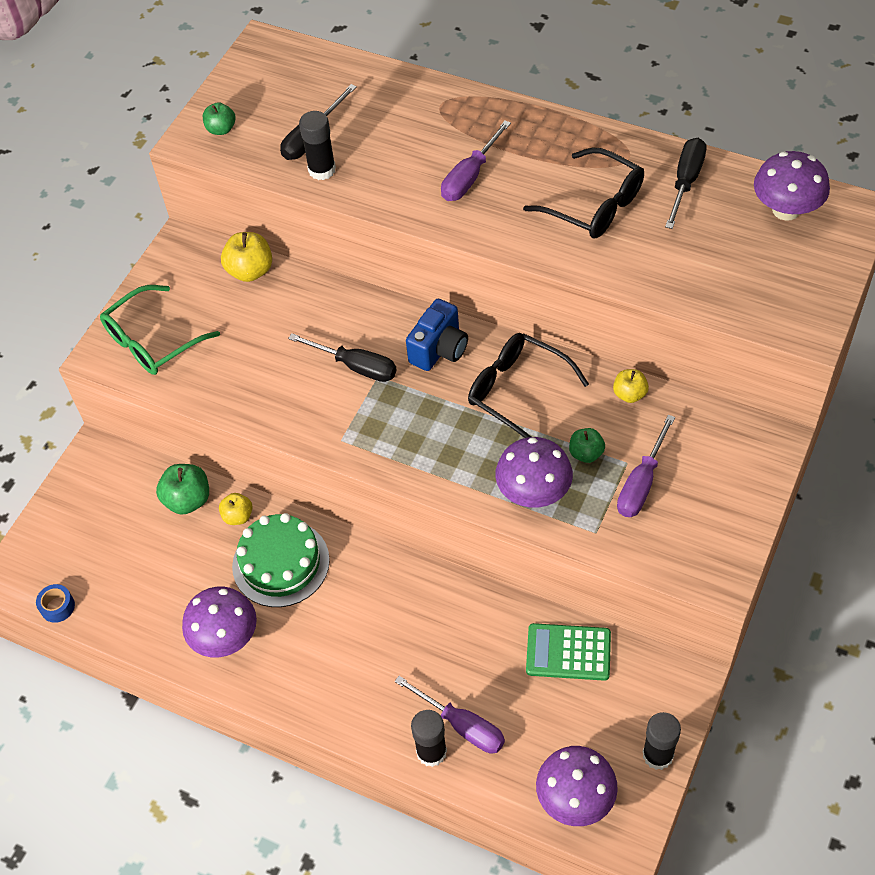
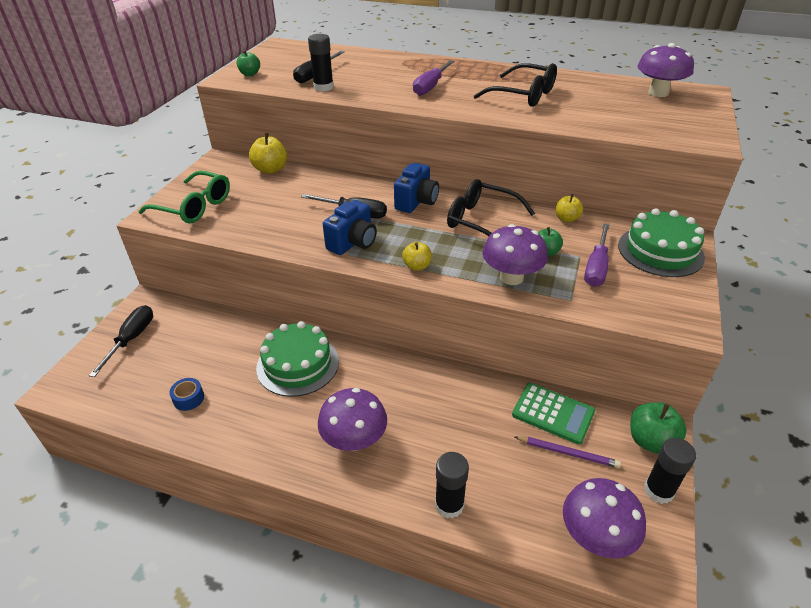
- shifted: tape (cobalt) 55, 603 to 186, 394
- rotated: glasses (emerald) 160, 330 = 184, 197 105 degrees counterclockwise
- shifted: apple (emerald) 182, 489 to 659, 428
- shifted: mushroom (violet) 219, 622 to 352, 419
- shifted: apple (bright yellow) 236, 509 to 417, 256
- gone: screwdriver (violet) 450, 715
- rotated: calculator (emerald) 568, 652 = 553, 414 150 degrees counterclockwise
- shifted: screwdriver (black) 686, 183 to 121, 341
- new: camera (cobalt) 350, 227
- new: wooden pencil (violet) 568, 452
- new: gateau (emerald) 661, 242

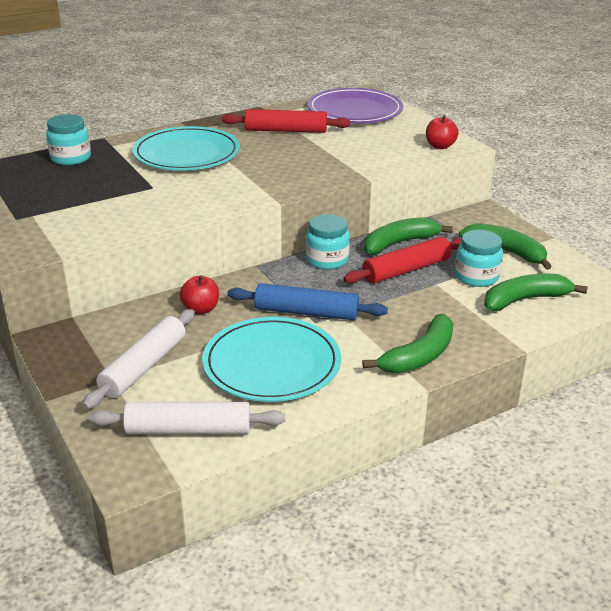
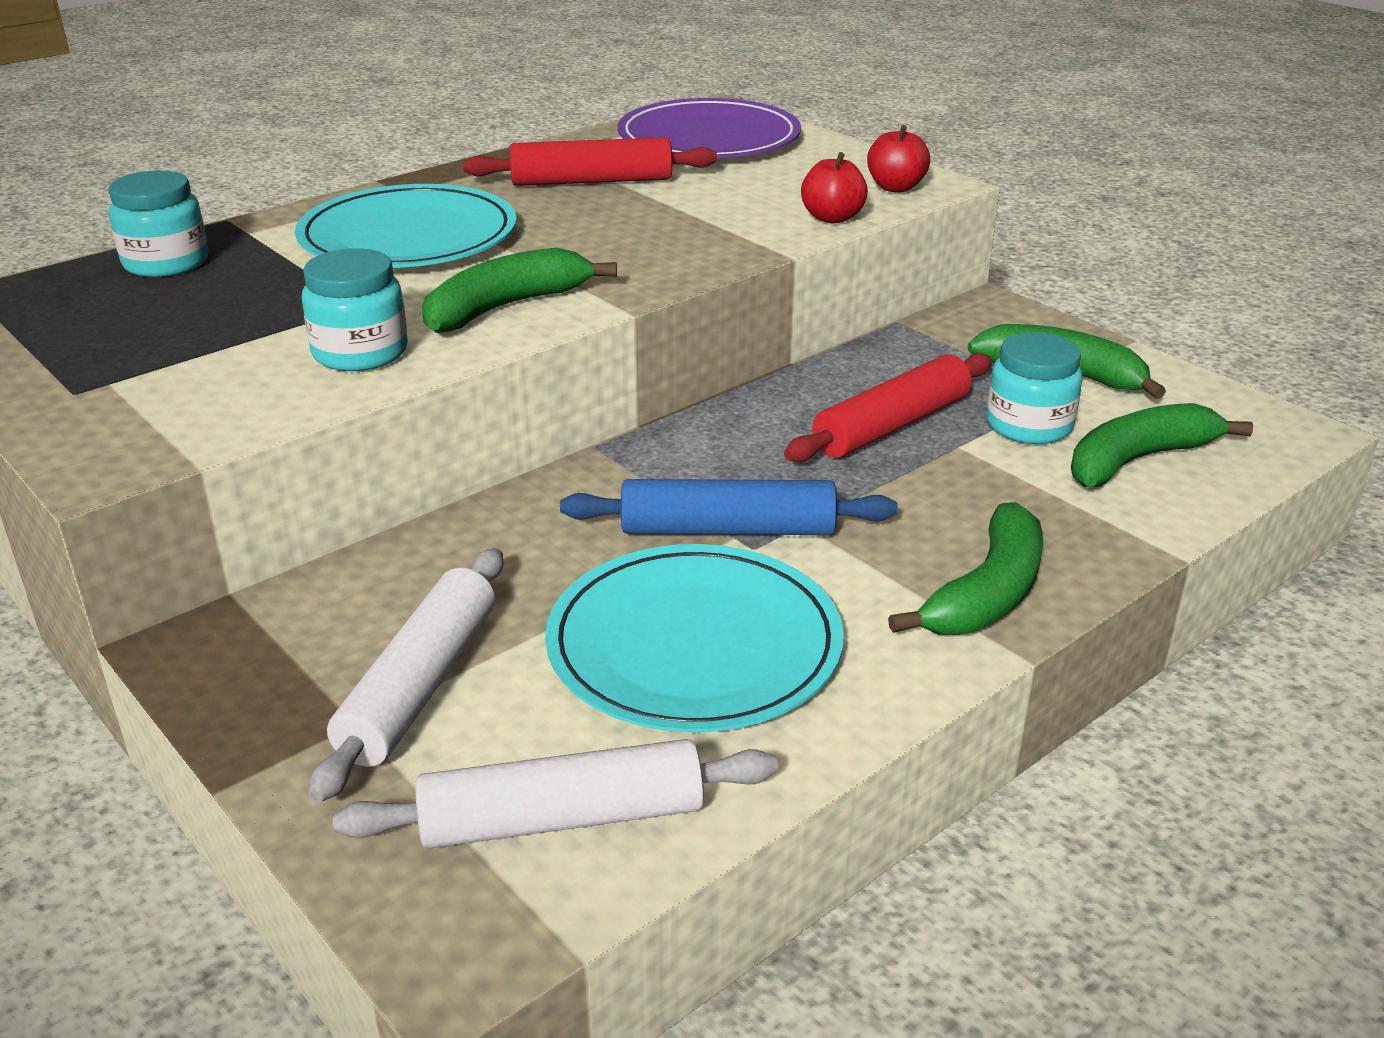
- shifted: apple (crimson) 199, 294 to 834, 187
- shifted: jam jar (aqua) 328, 242 to 355, 309
- shifted: banana (emerald) 408, 235 to 519, 290

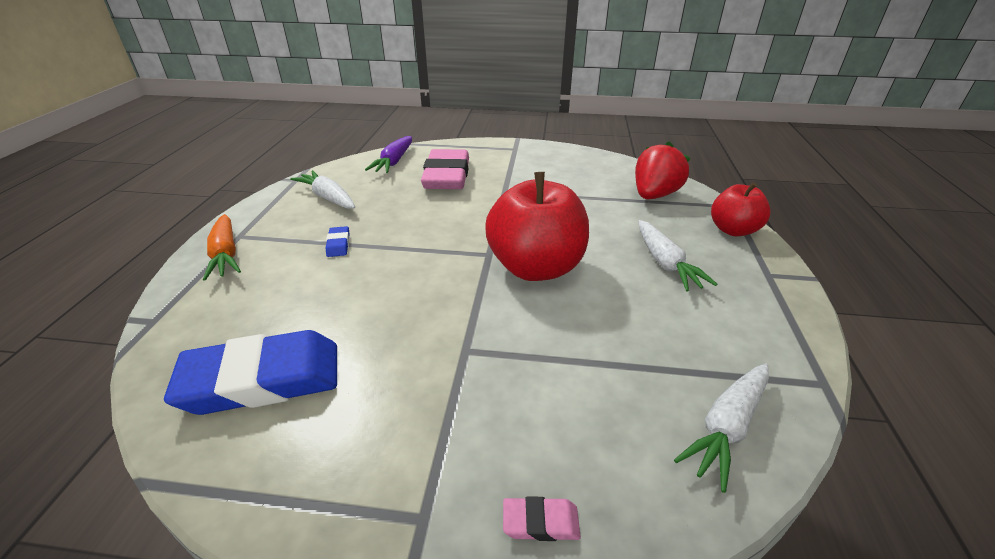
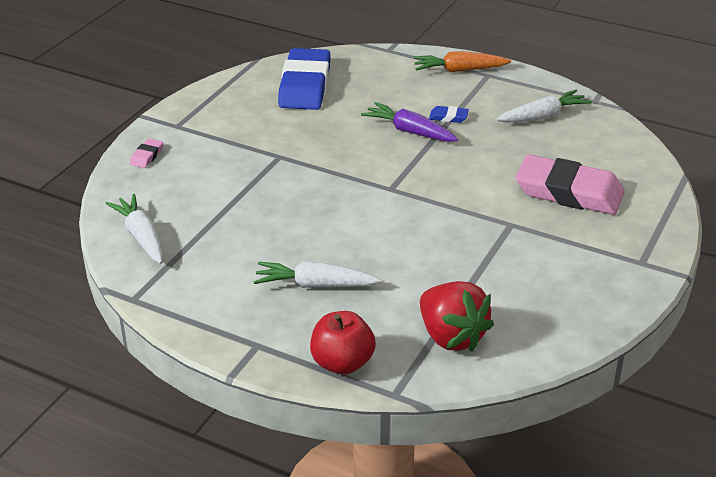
- shifted: root vegetable (violet) 388, 154 to 409, 122
- gone: apple (crimson) 537, 226

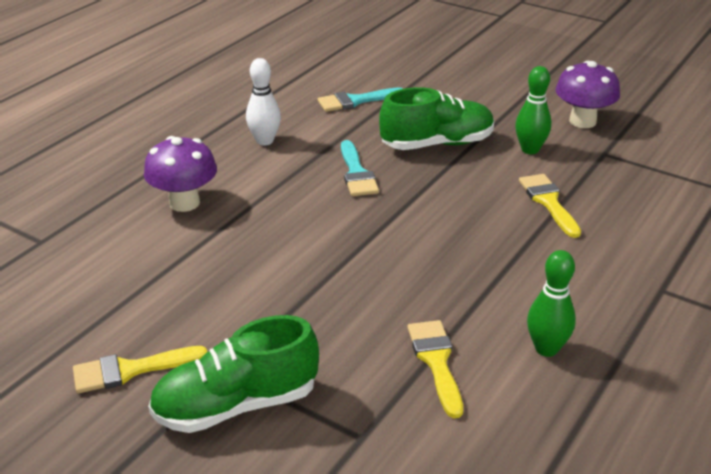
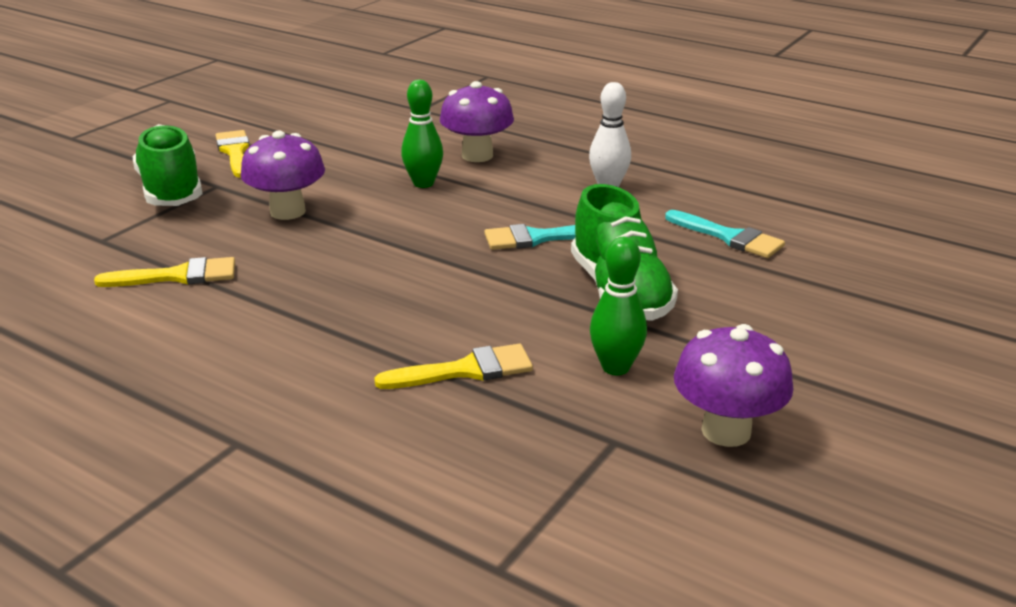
- rotated: brush (aqua) 360, 99 = 725, 234 150 degrees clockwise
- shifted: tenpin (emerald) 551, 303 to 422, 134
- new: mushroom (violet) 283, 175

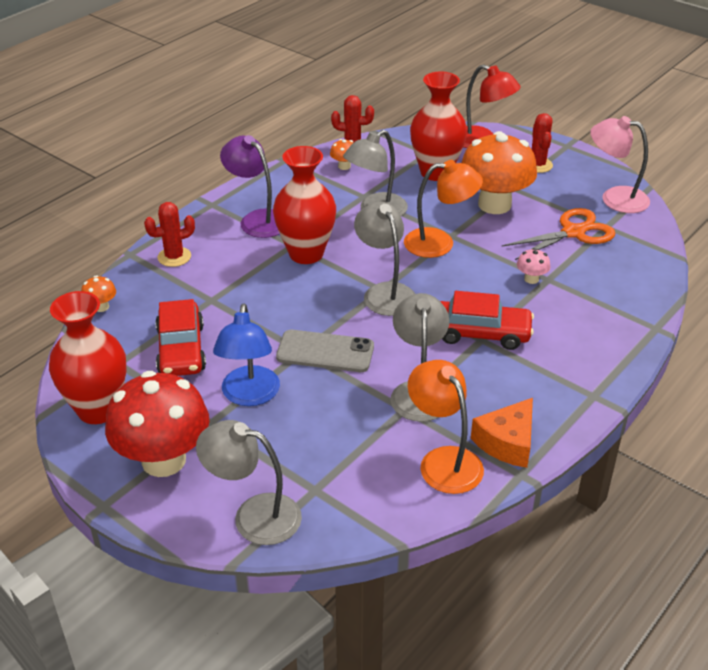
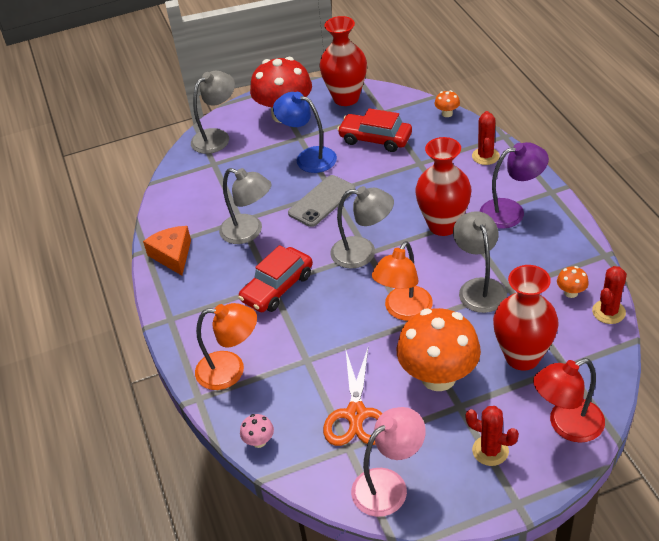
- shifted: reading lamp (bright orange) 446, 427 to 226, 346
- shifted: mushroom (pink) 533, 266 to 257, 431

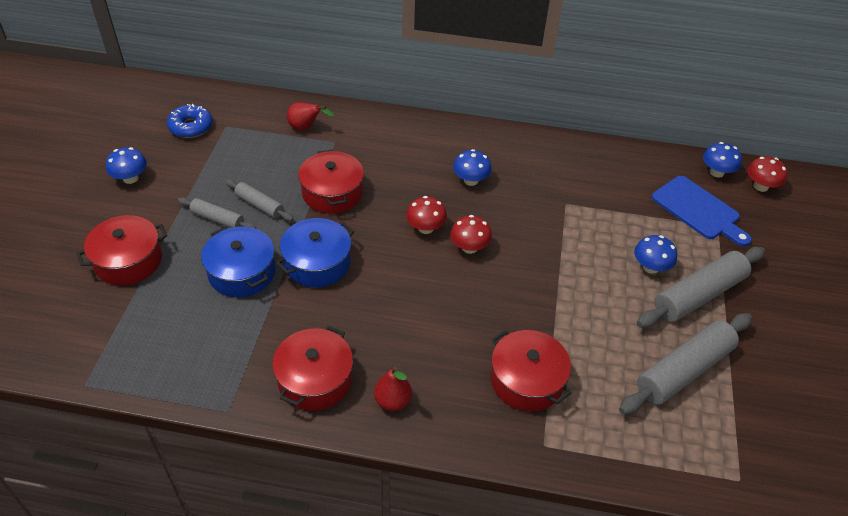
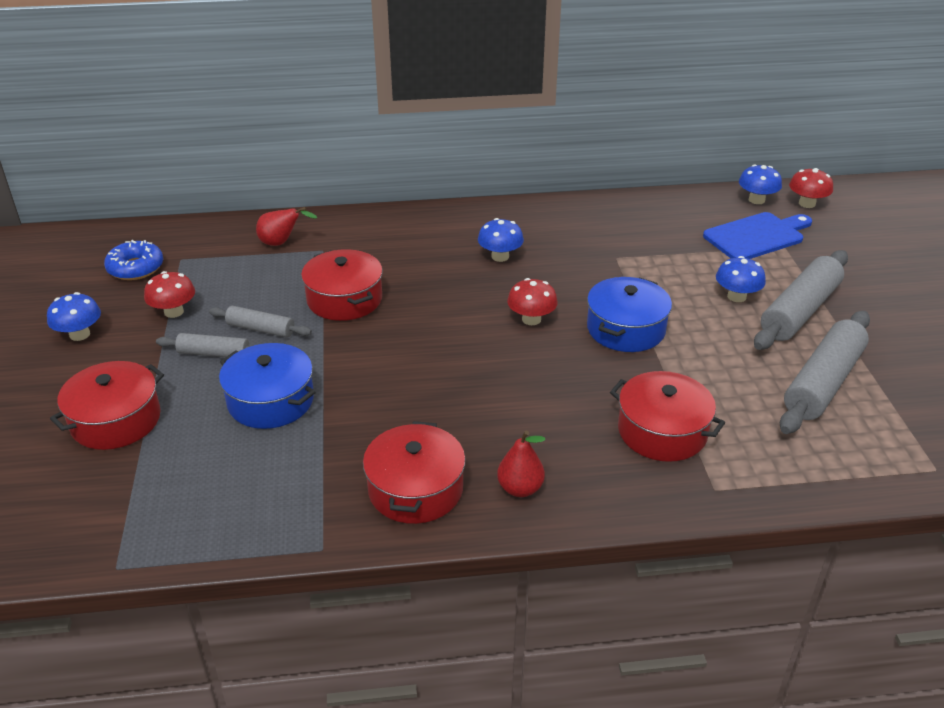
- shifted: stockpot (cobalt) 315, 253 to 629, 314
- shifted: mushroom (crimson) 426, 215 to 169, 294
- rotated: cutting board (cobalt) 702, 211 = 757, 235 60 degrees counterclockwise

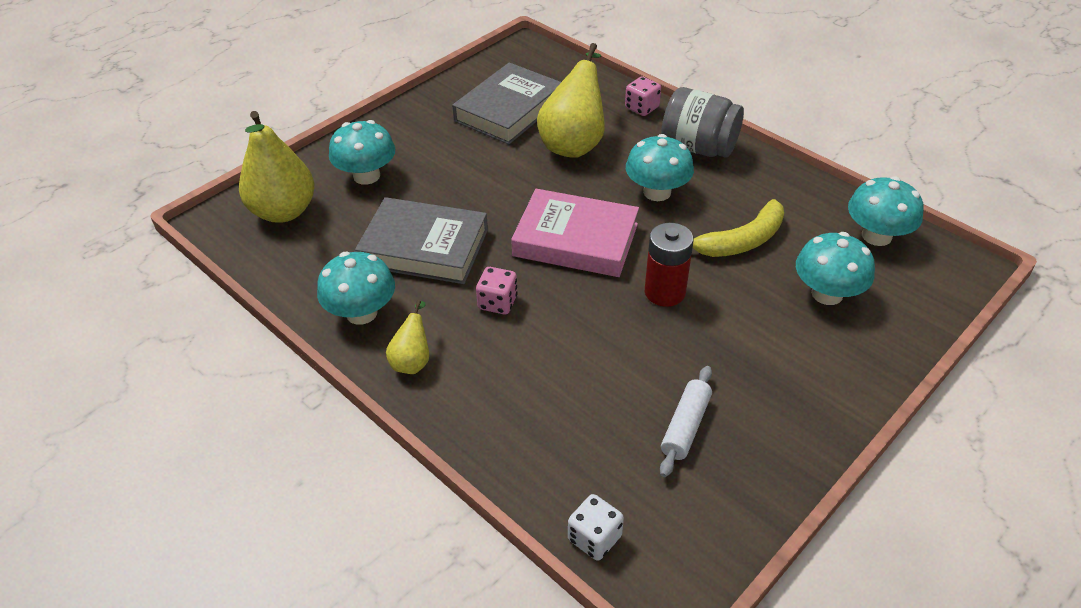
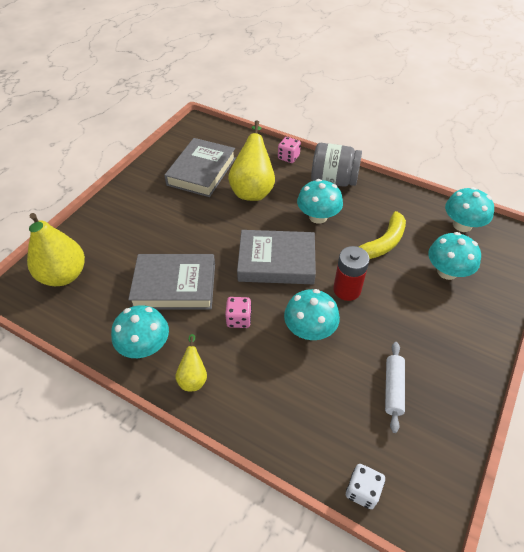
- shifted: mushroom (aqua) 362, 152 to 312, 314
- repainted: hardback (pink) 575, 233 to hardback (gray) 276, 257

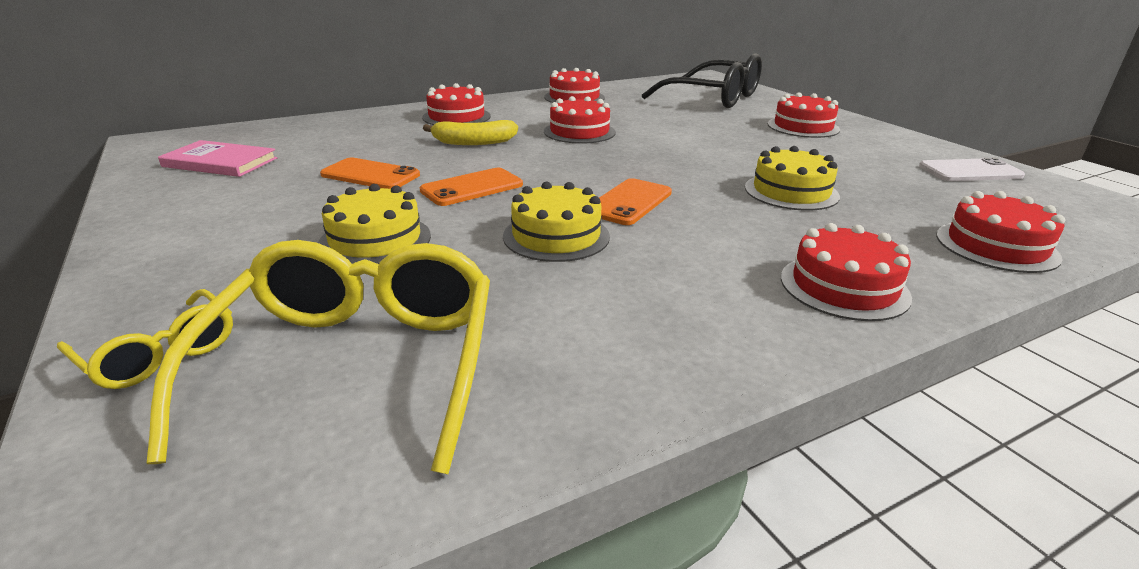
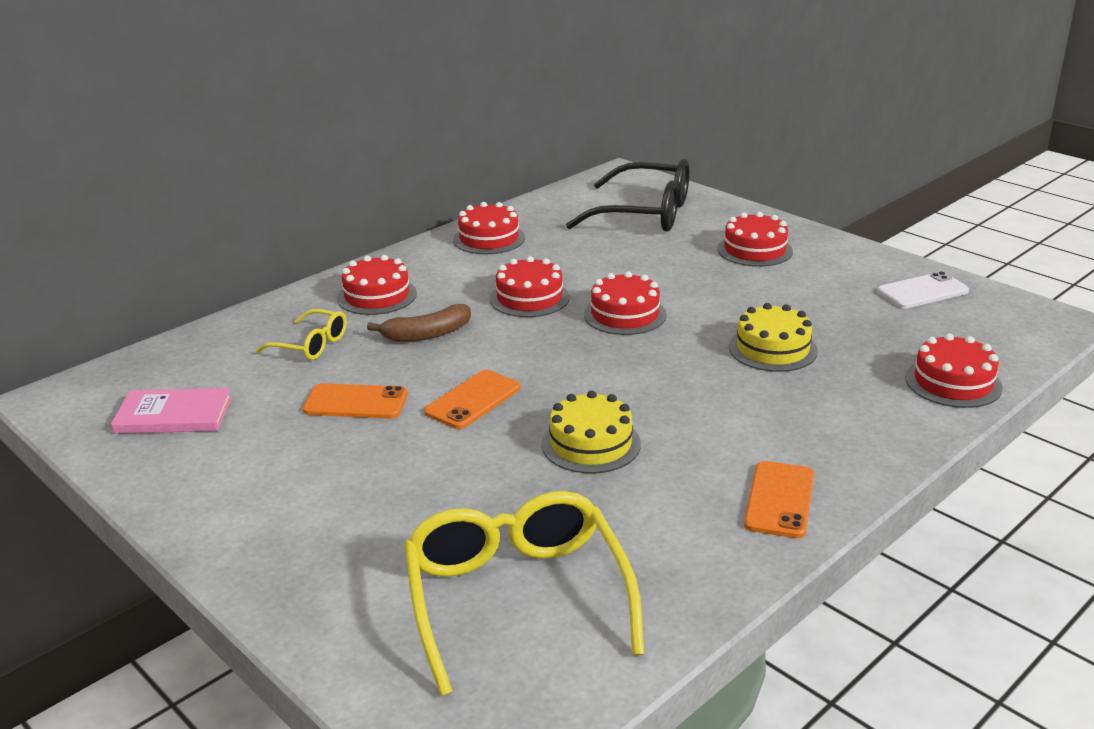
- shifted: glasses (bright yellow) 145, 339 to 301, 334
- gone: gateau (bright yellow) 374, 224
- repainted: banana (bright yellow) 470, 132 to banana (russet) 419, 323
- shifted: mobile phone (bright orange) 635, 201 to 779, 499
- shifted: gateau (crimson) 846, 272 to 625, 303

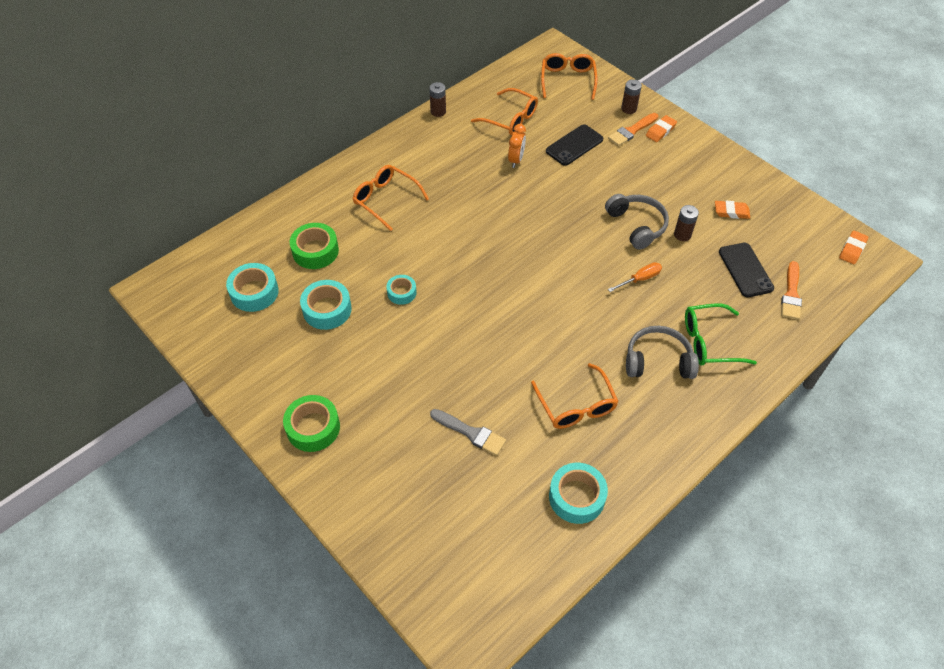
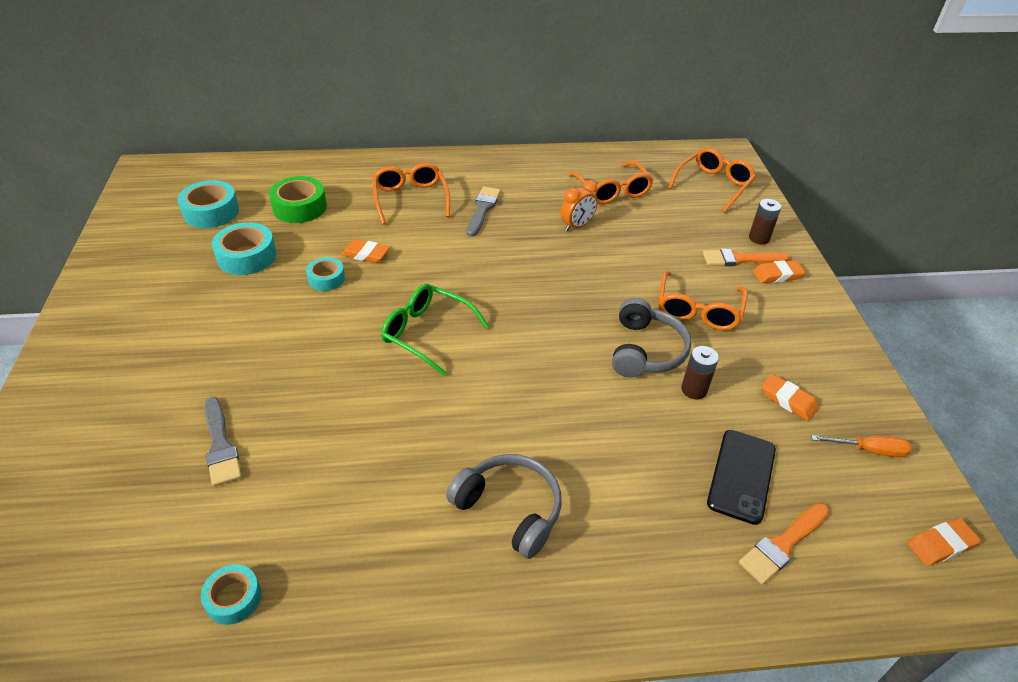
- gone: tape (emerald) 311, 423
- gone: battery (russet) 437, 99
- shifted: glasses (bright orange) 575, 396 to 703, 300
- gone: mobile phone (black) 574, 145
- scaled: tape (aqua) 578, 493 = 231, 594 x0.61
- shifted: screwdriver (bright orange) 635, 277 to 861, 446
- shifted: glasses (emerald) 721, 335 to 435, 329
- new: gum eraser (bright orange) 365, 251
- new: brush (gray) 484, 211

